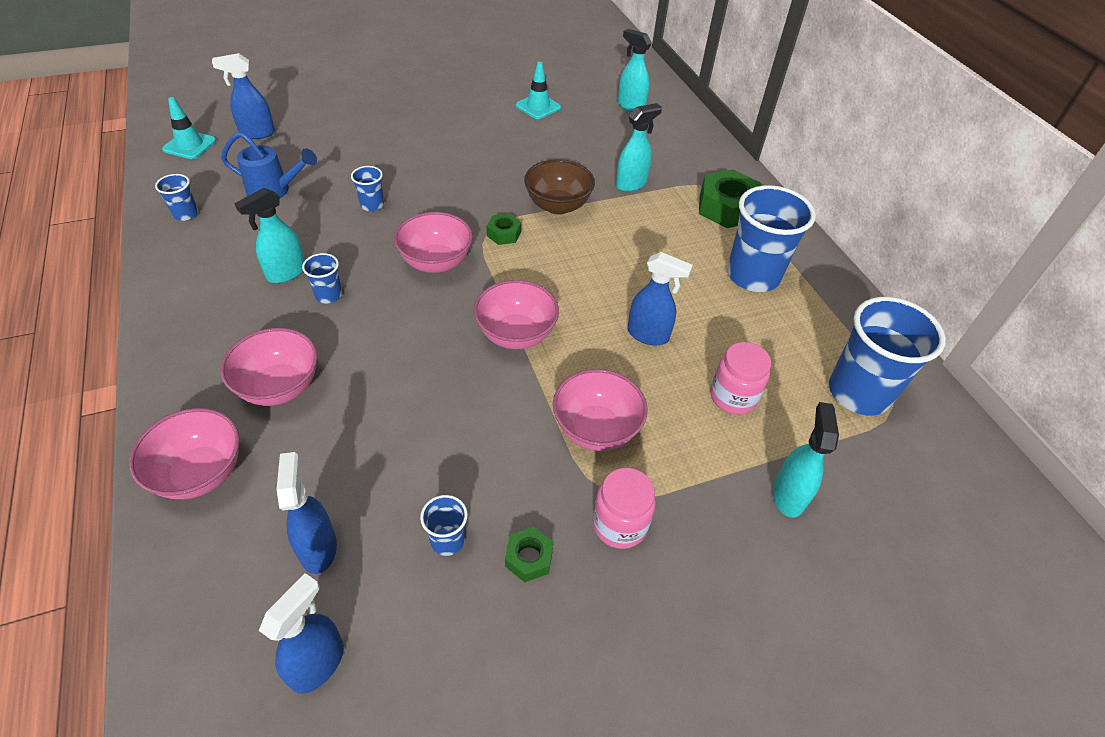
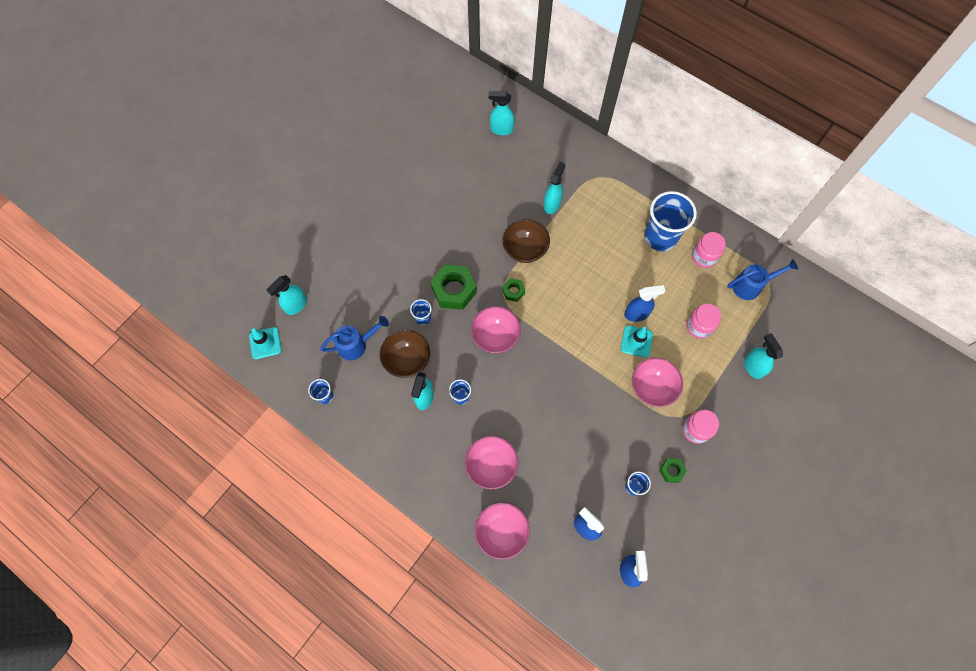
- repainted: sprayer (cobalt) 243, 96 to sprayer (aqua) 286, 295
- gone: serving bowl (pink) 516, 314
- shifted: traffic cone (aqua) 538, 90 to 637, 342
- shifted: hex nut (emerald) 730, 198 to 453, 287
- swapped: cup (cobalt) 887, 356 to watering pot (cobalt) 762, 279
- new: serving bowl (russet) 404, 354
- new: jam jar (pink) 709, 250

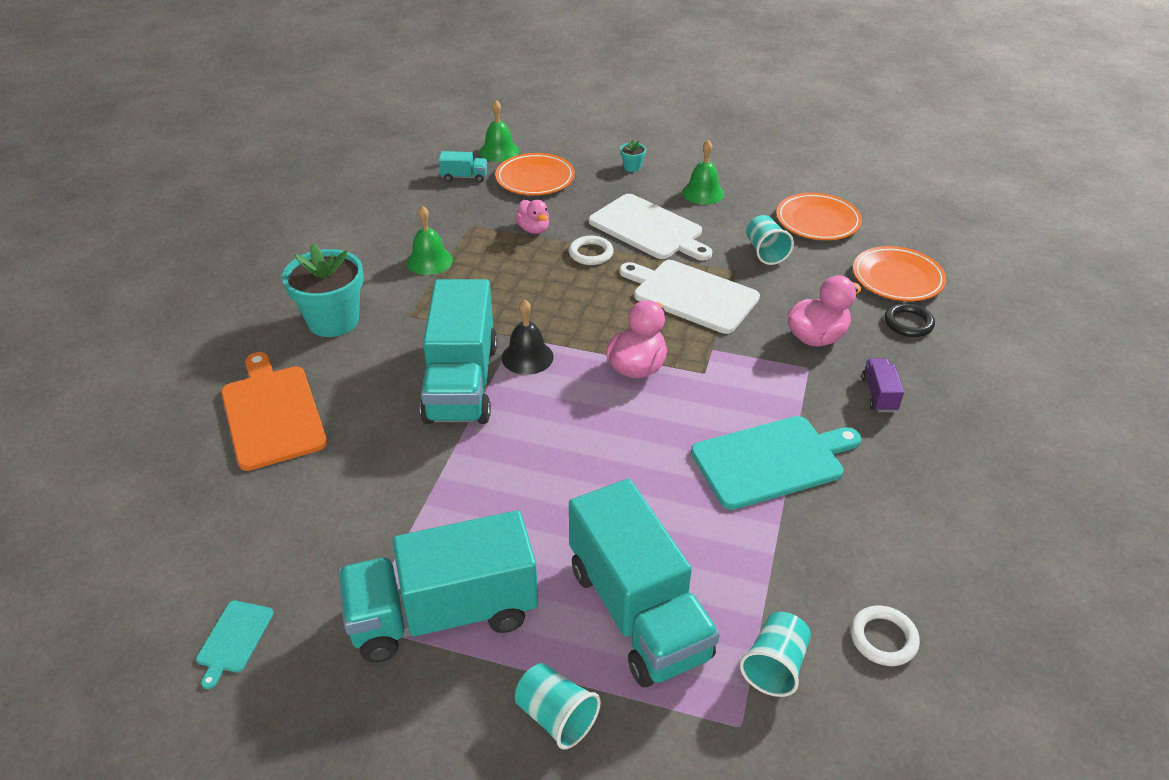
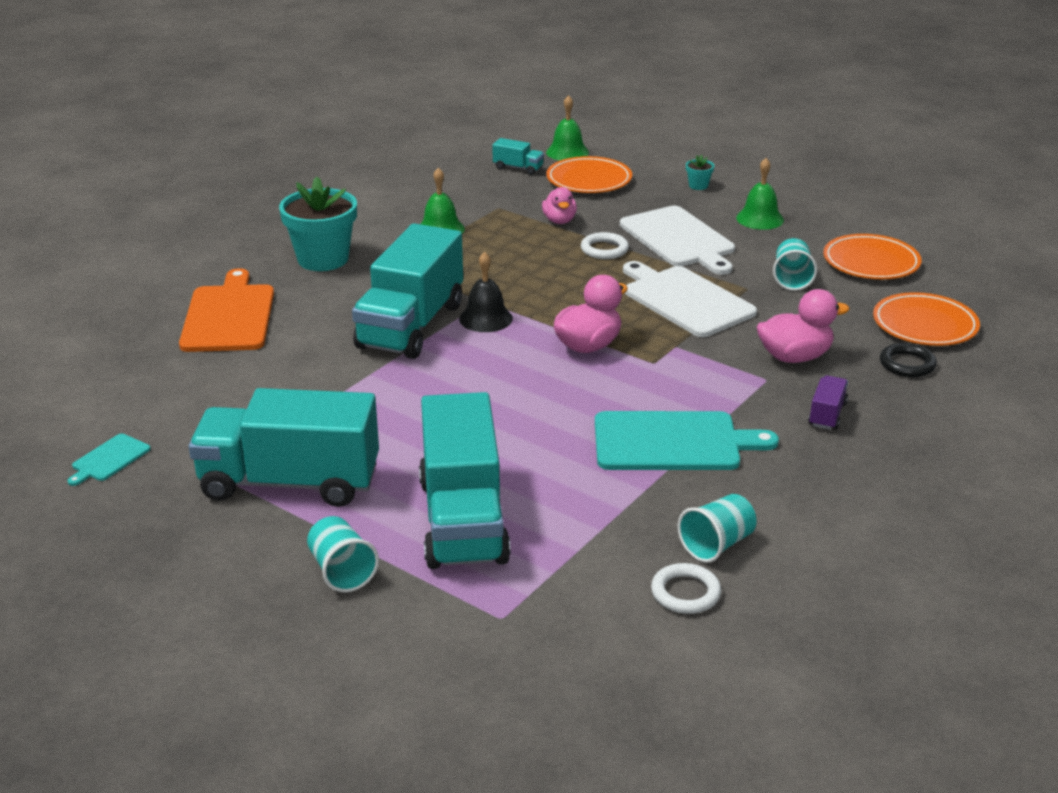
- shifted: cup (aqua) 775, 654 to 717, 528

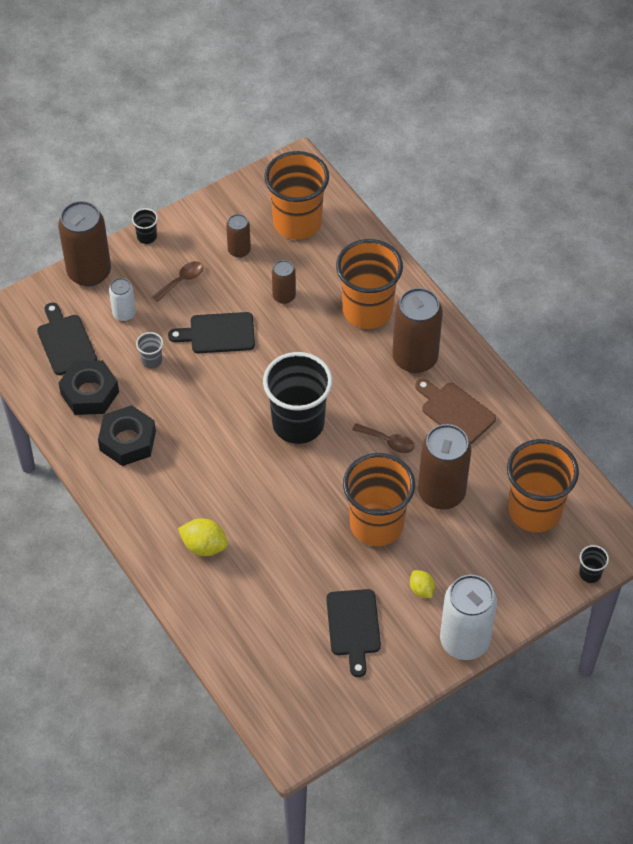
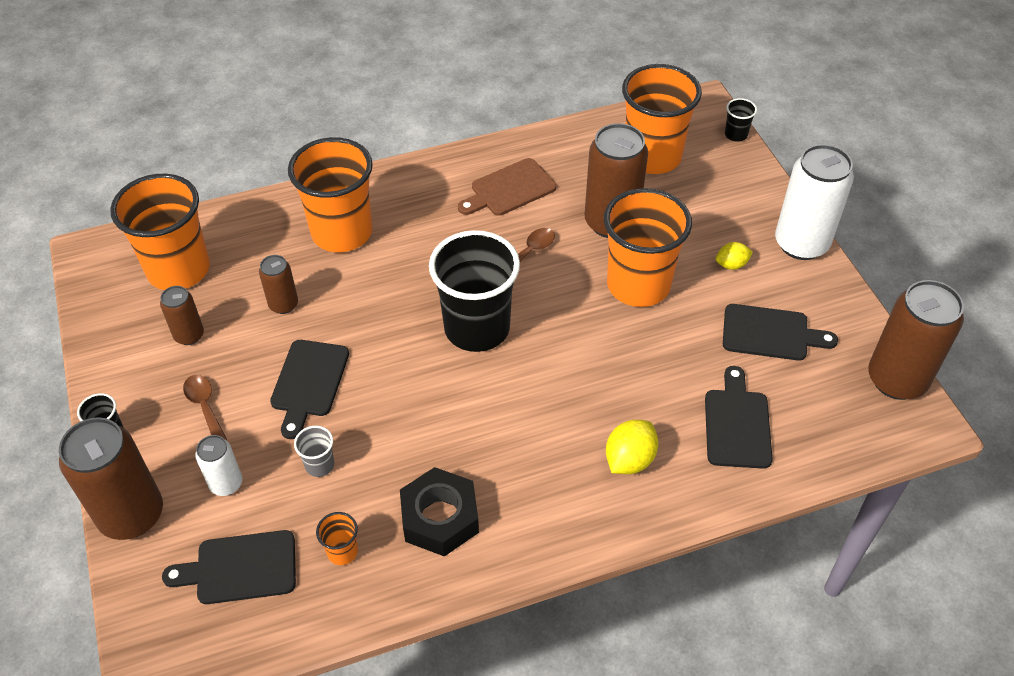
- swapped: hex nut (black) 88, 387 to cup (bright orange) 337, 538
- shifted: soda can (russet) 417, 330 to 916, 340
- new: cutting board (black) 739, 417

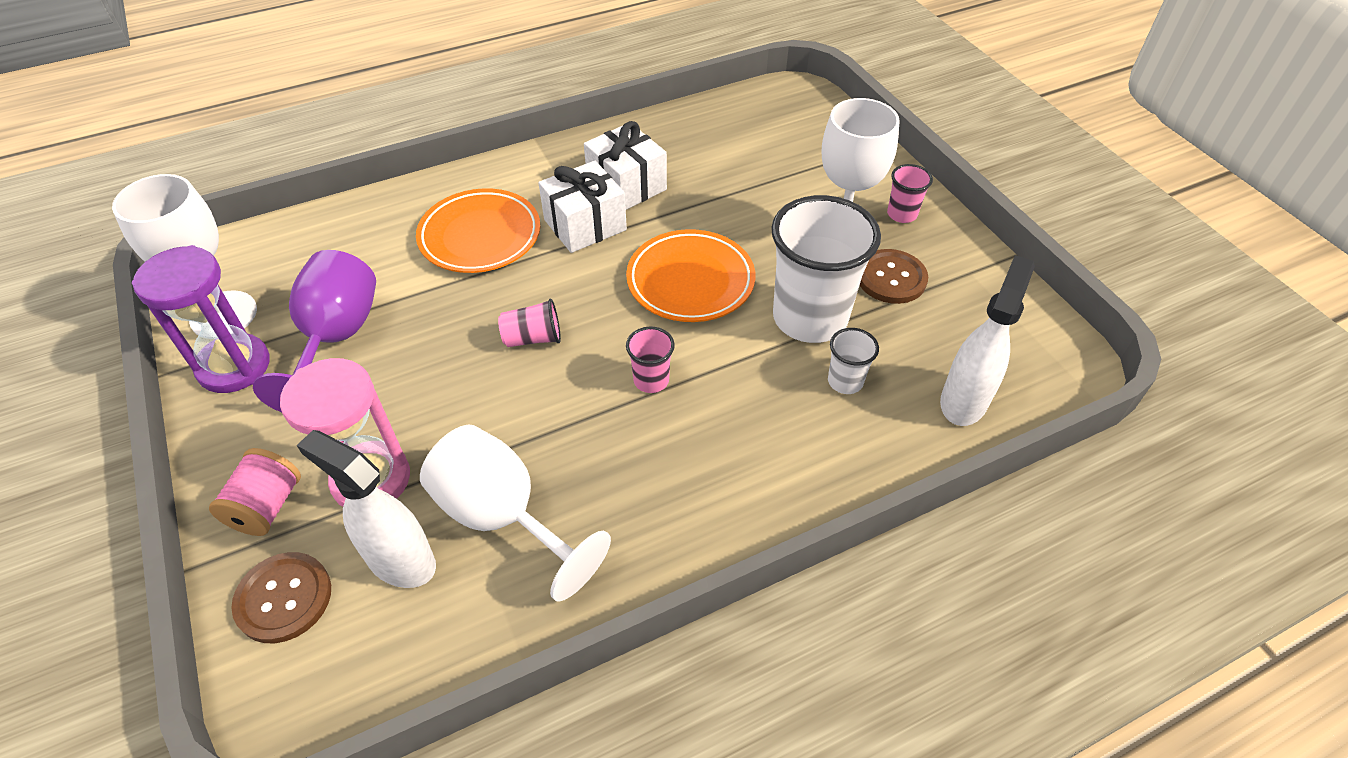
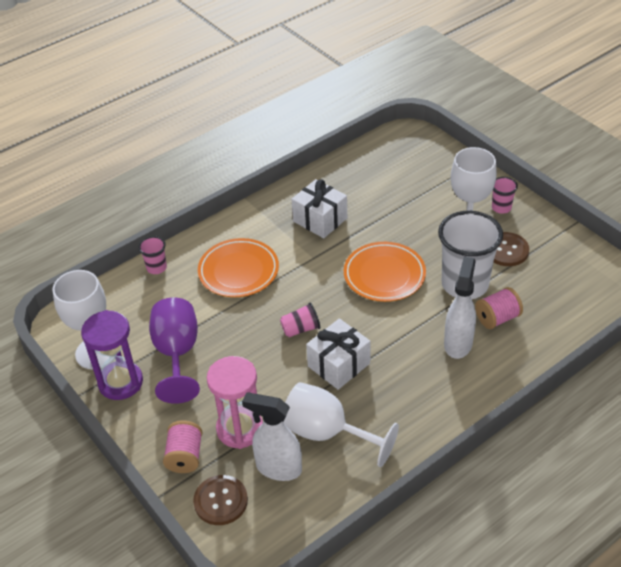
- shifted: present (pure white) 582, 207 to 338, 354
- shifted: cup (pink) 650, 360 to 153, 255
- swapped: cup (pure white) 853, 361 to spool (pink) 499, 308
- shifted: sprayer (pure white) 987, 340 to 460, 308

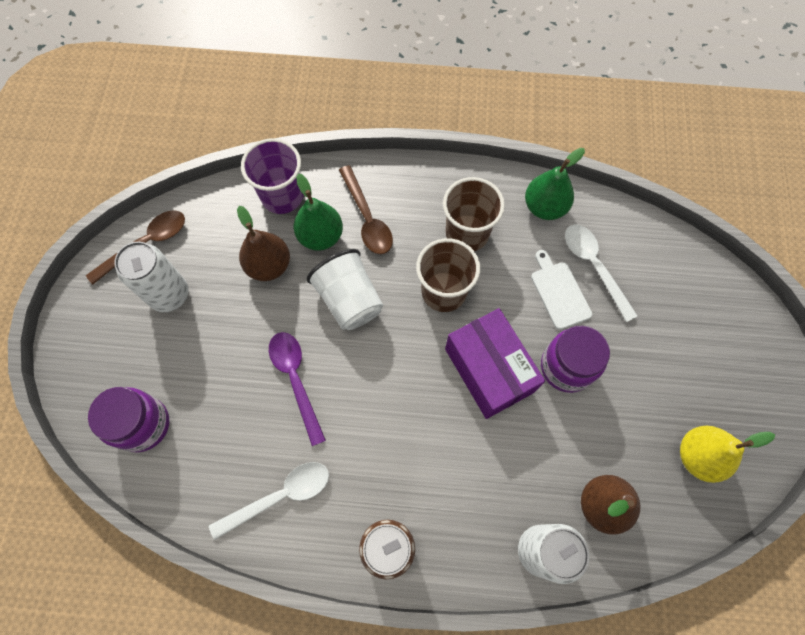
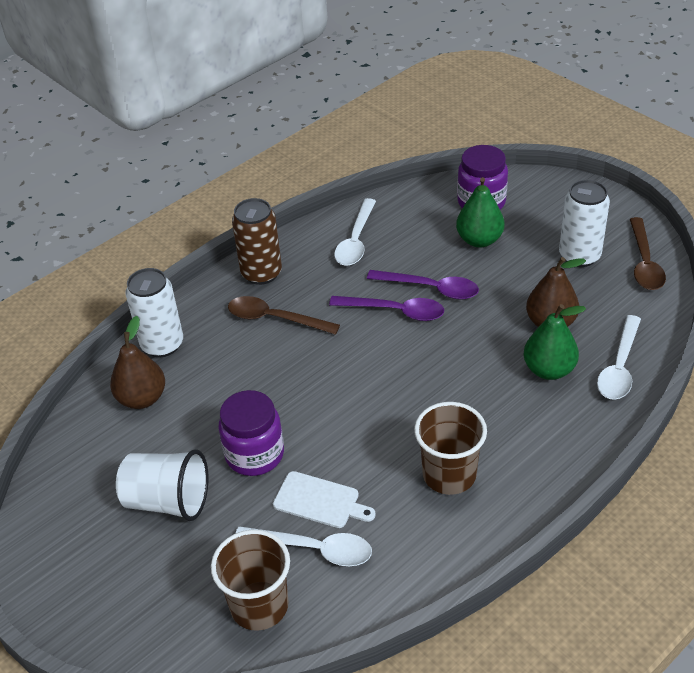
- swapped: cup (violet) 272, 176 to tablespoon (pure white) 619, 357
- shifted: cup (pure white) 345, 289 to 162, 485
- shifted: tablespoon (russet) 366, 209 to 284, 315
- shifted: cup (russet) 448, 275 to 250, 580
- gone: package (violet) 495, 363
- shifted: pear fruit (emerald) 555, 184 to 480, 212
- gone: pear fruit (bright yellow) 727, 454
- new: tablespoon (violet) 386, 308

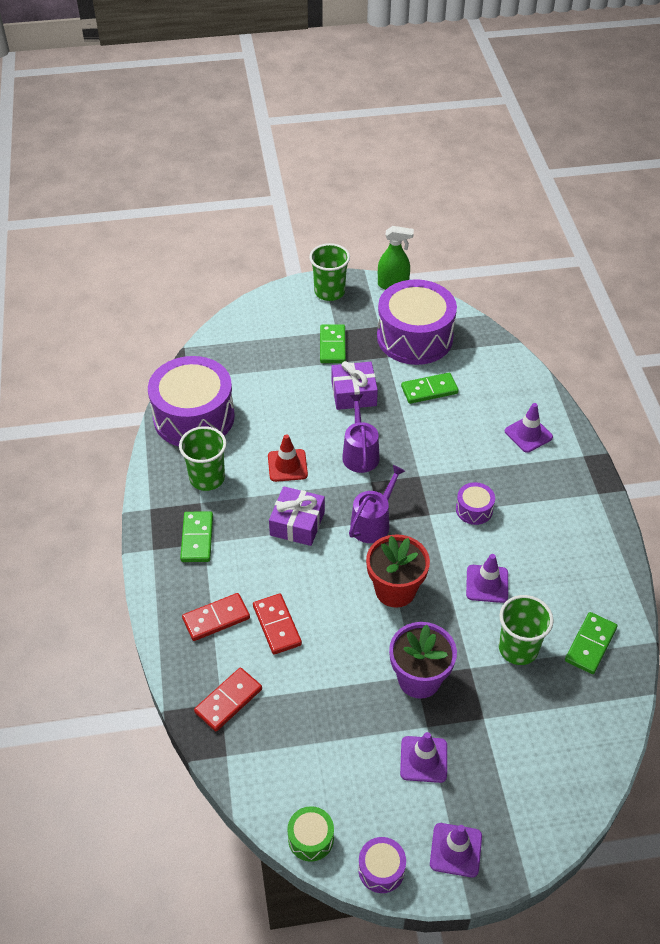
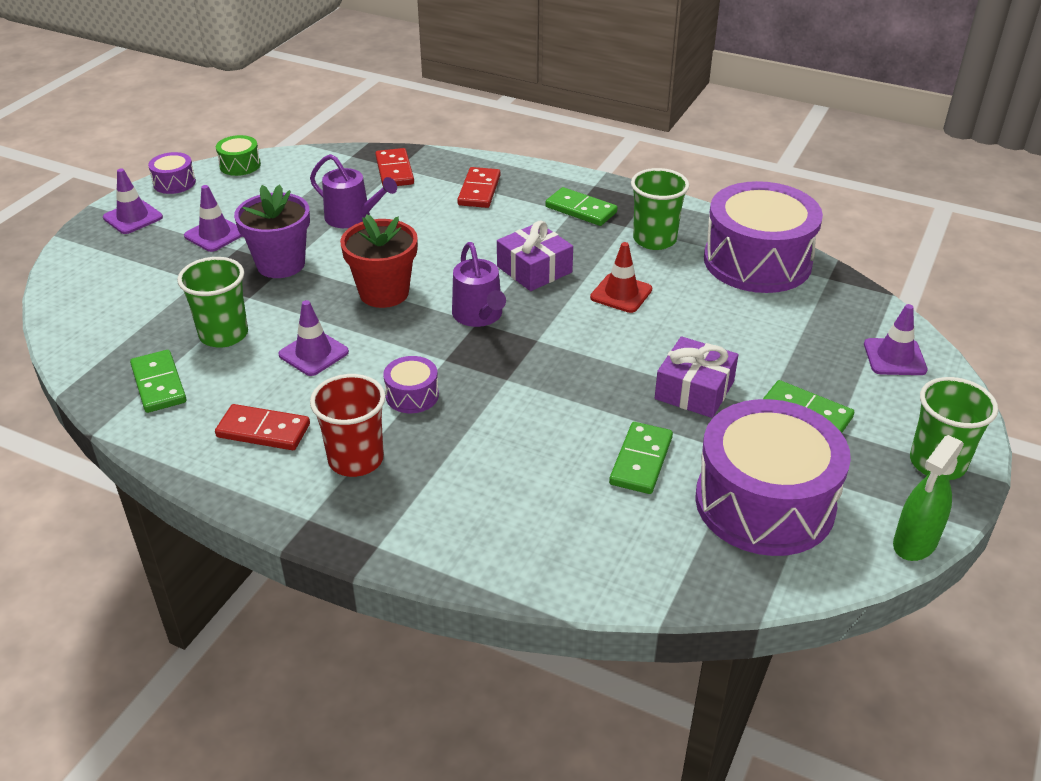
- shifted: domino (crimson) 277, 624 to 262, 427
- shifted: watering pot (violet) 360, 433 to 353, 191
- shifted: traffic cone (violet) 529, 428 to 896, 339
- new: cup (crimson) 348, 425

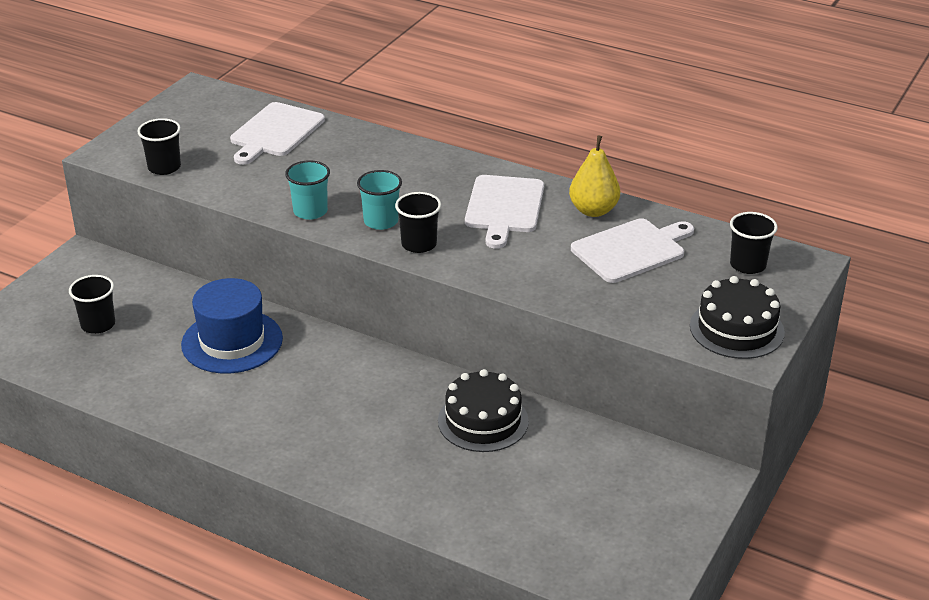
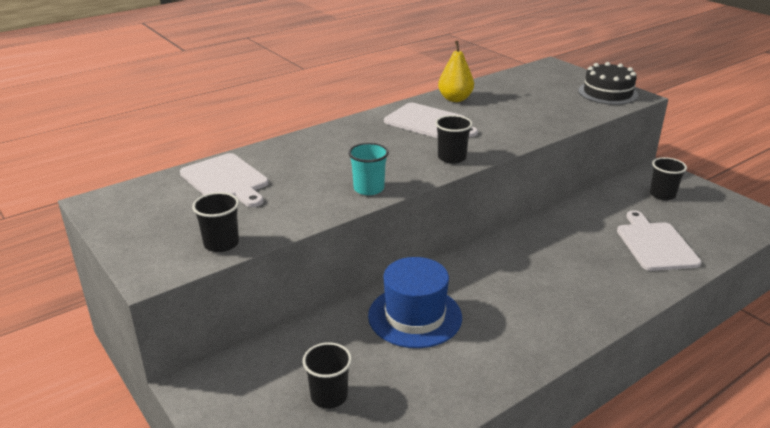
- gone: cup (aqua) 379, 200
- gone: gateau (black) 483, 410
- shifted: cutting board (pure white) 632, 250 to 659, 240
- shifted: cup (black) 753, 243 to 668, 178

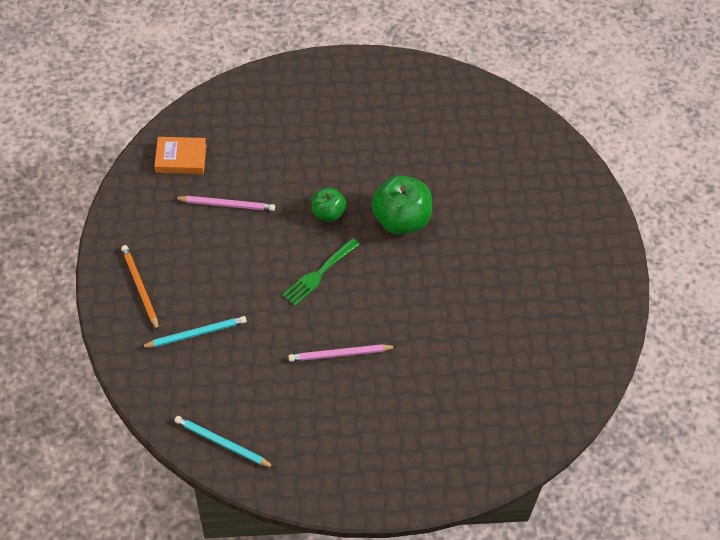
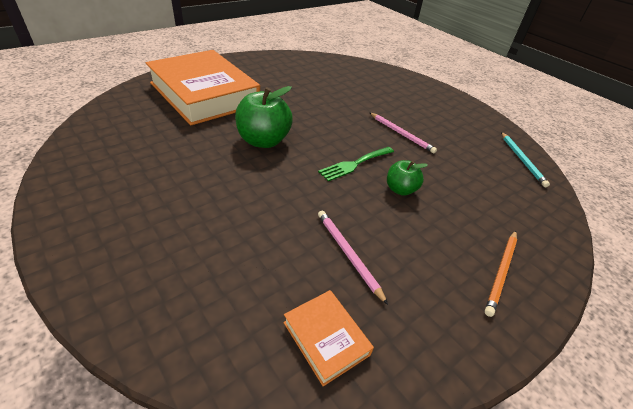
- gone: wooden pencil (aqua) 194, 332
- rotated: fork (emerald) 321, 272 = 356, 164 135 degrees clockwise
- shifted: apple (emerald) 329, 205 to 407, 178
- new: hardback (bright orange) 203, 87

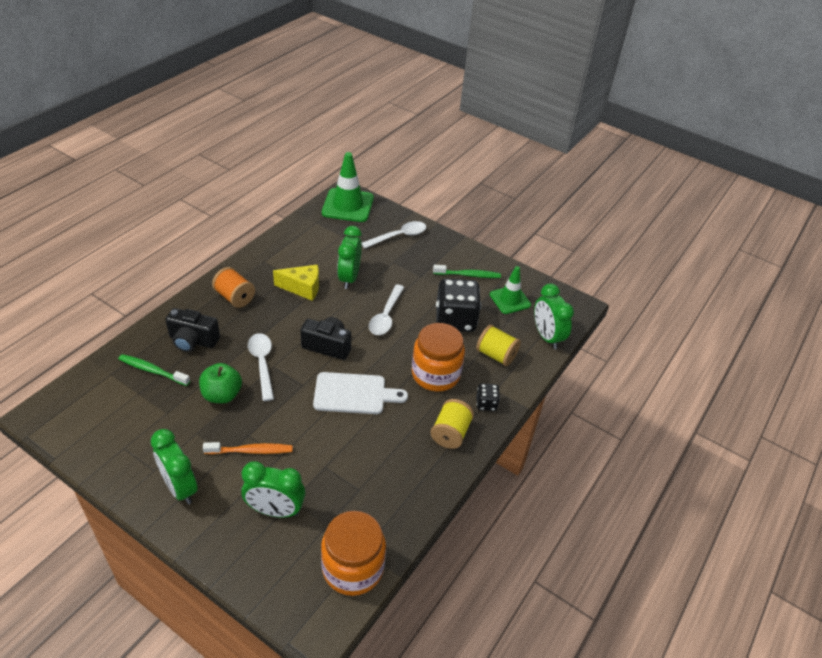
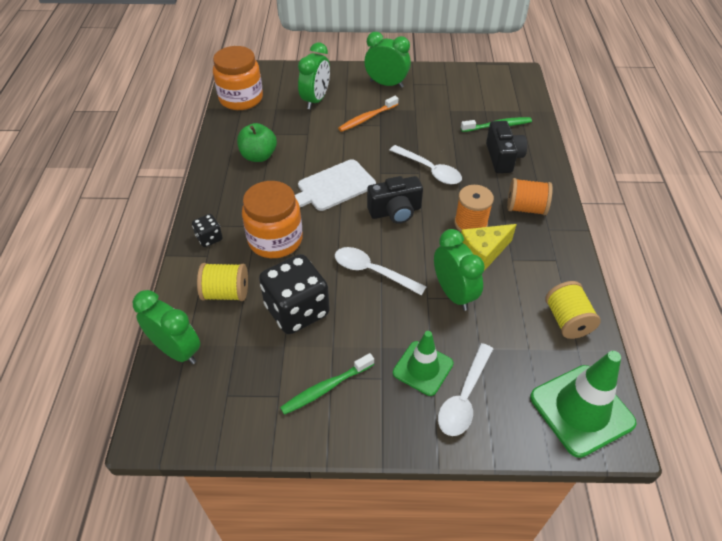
- rotated: camera (black) 193, 330 = 506, 147 105 degrees clockwise
- shifted: apple (emerald) 220, 383 to 257, 142
- rotated: clock (emerald) 273, 489 = 314, 76 135 degrees clockwise
- rotated: tablespoon (pure white) 386, 309 = 380, 271 45 degrees counterclockwise
- shifted: spool (bright yellow) 452, 424 to 573, 310
- shifted: traffic cone (emerald) 510, 290 to 423, 363
- new: spool (bright orange) 474, 208

